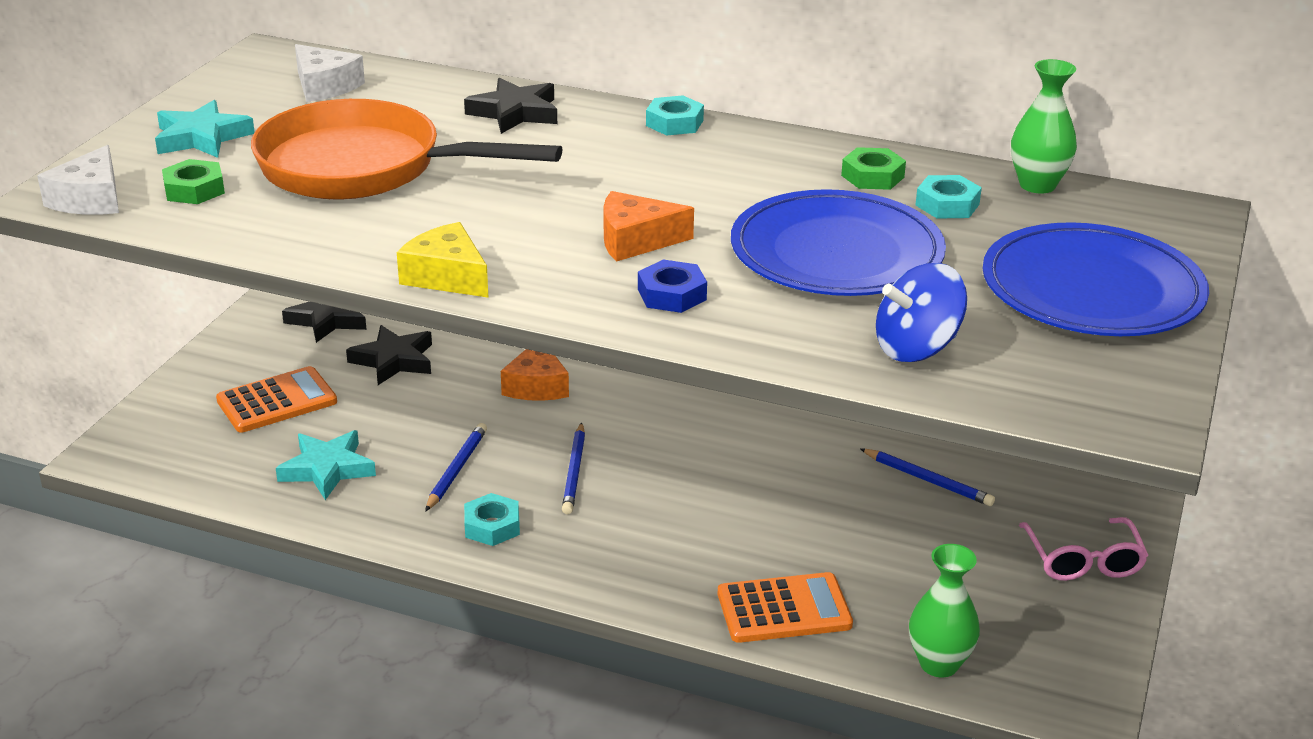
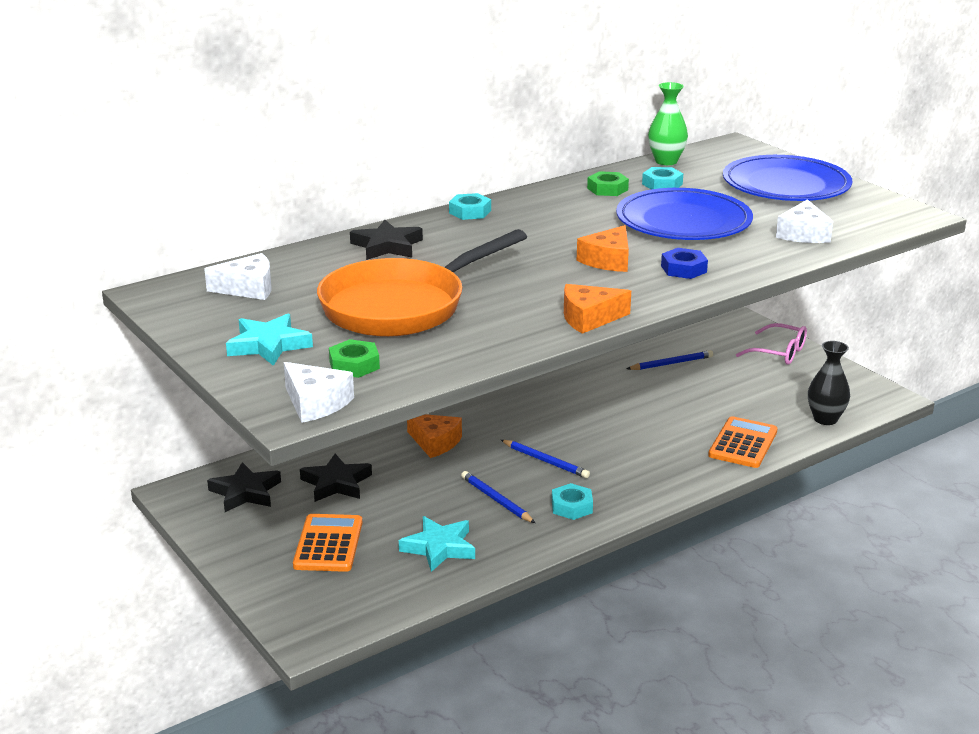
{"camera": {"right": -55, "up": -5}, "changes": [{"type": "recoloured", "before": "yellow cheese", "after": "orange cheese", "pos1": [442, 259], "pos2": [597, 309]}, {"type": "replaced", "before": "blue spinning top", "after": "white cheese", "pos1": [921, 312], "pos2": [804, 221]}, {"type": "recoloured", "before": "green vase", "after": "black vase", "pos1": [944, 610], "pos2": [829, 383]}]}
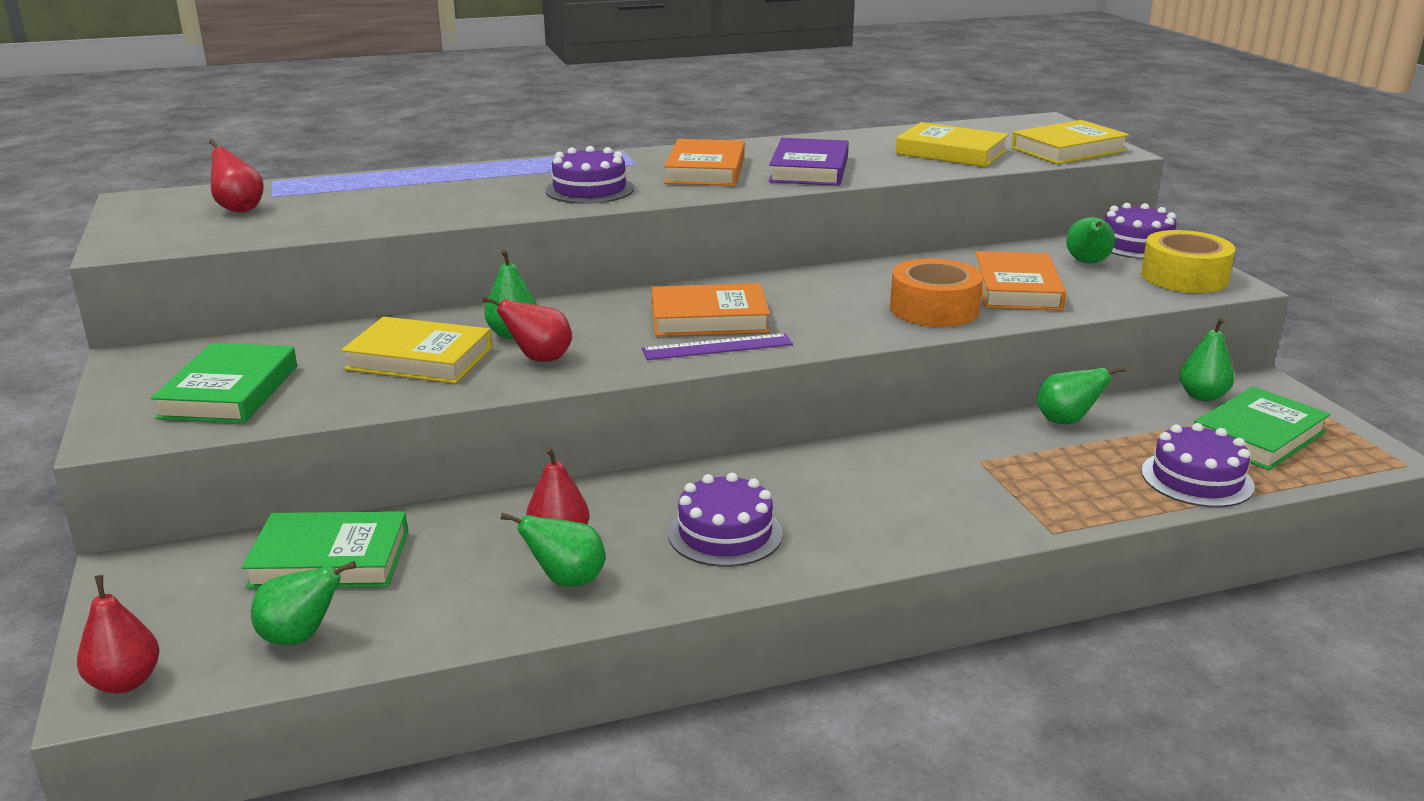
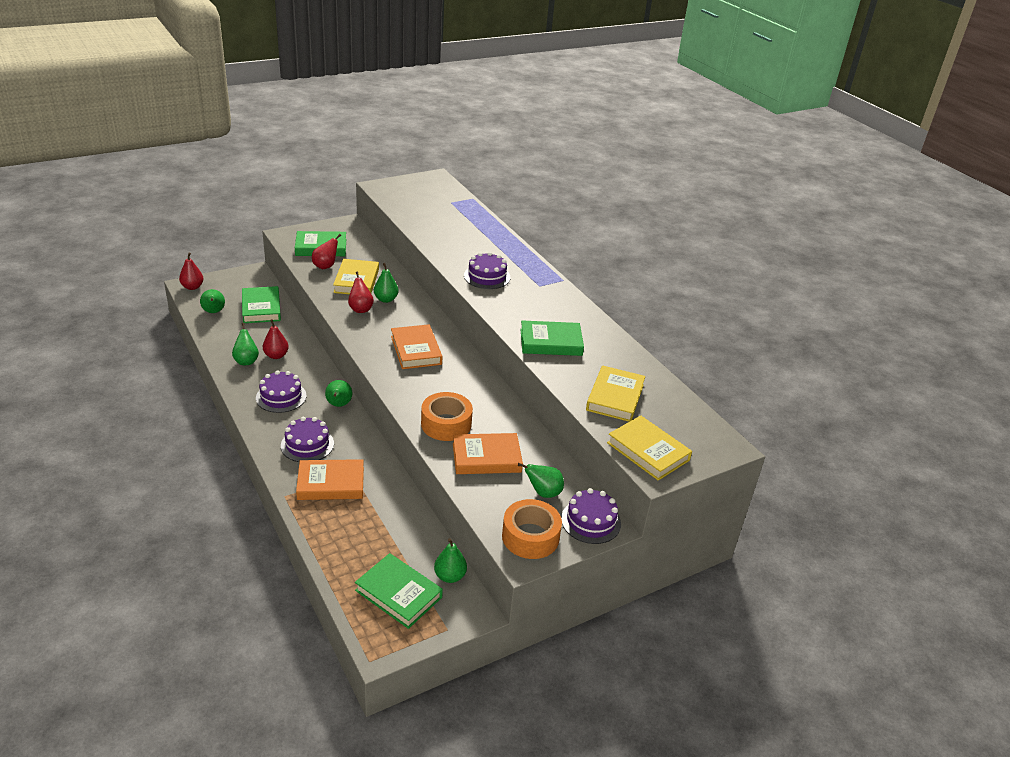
{"camera": {"right": 75, "up": 10}, "changes": [{"type": "moved", "before": "purple cake", "pos1": [1198, 465], "pos2": [307, 439]}, {"type": "moved", "before": "orange book", "pos1": [704, 162], "pos2": [330, 479]}, {"type": "moved", "before": "red pear", "pos1": [236, 175], "pos2": [326, 251]}, {"type": "moved", "before": "green pear", "pos1": [1081, 395], "pos2": [338, 393]}, {"type": "recoloured", "before": "yellow tape", "after": "orange tape", "pos1": [1188, 261], "pos2": [532, 529]}, {"type": "recoloured", "before": "purple book", "after": "green book", "pos1": [809, 162], "pos2": [552, 338]}, {"type": "removed", "before": "purple ruler", "pos1": [717, 346]}]}
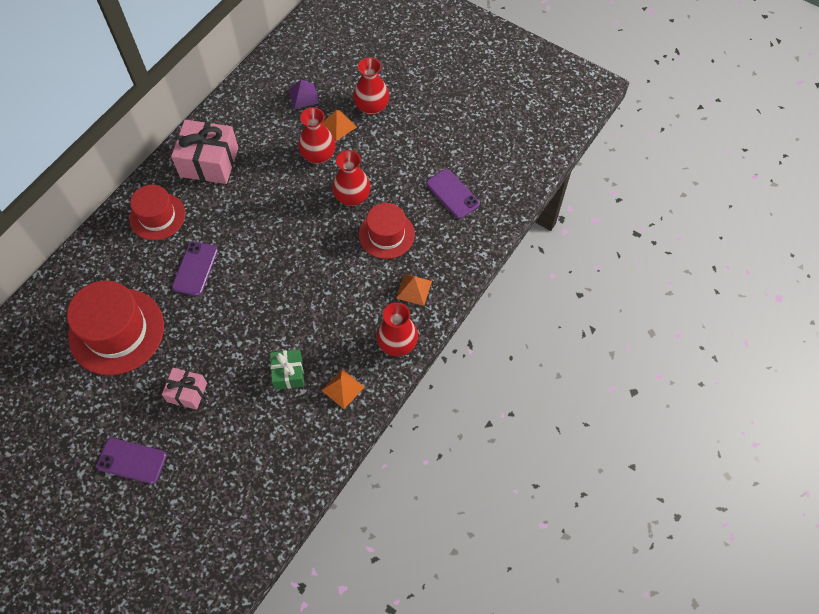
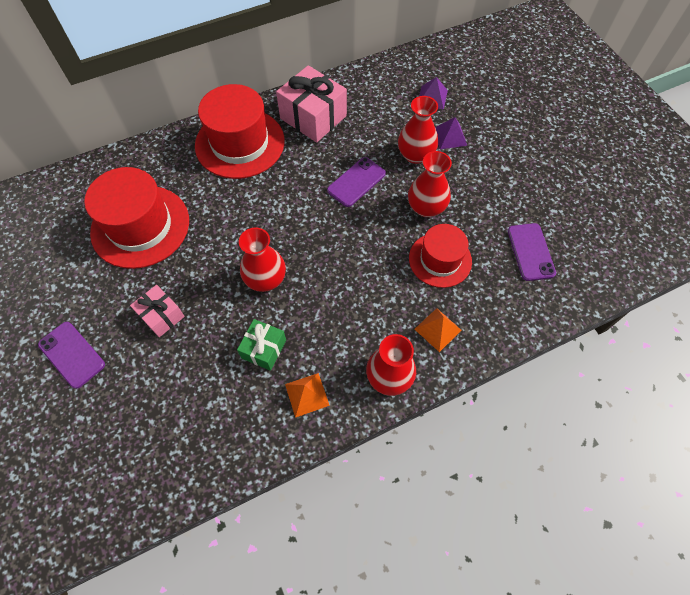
{"camera": {"right": 30, "up": 0}, "changes": [{"type": "resized", "before": "red hat", "pos1": [157, 212], "pos2": [240, 131], "scale": 1.6}, {"type": "moved", "before": "red vase", "pos1": [371, 86], "pos2": [262, 259]}, {"type": "moved", "before": "purple phone", "pos1": [195, 268], "pos2": [356, 182]}, {"type": "recoloured", "before": "orange pyramid", "after": "purple pyramid", "pos1": [339, 125], "pos2": [451, 133]}]}
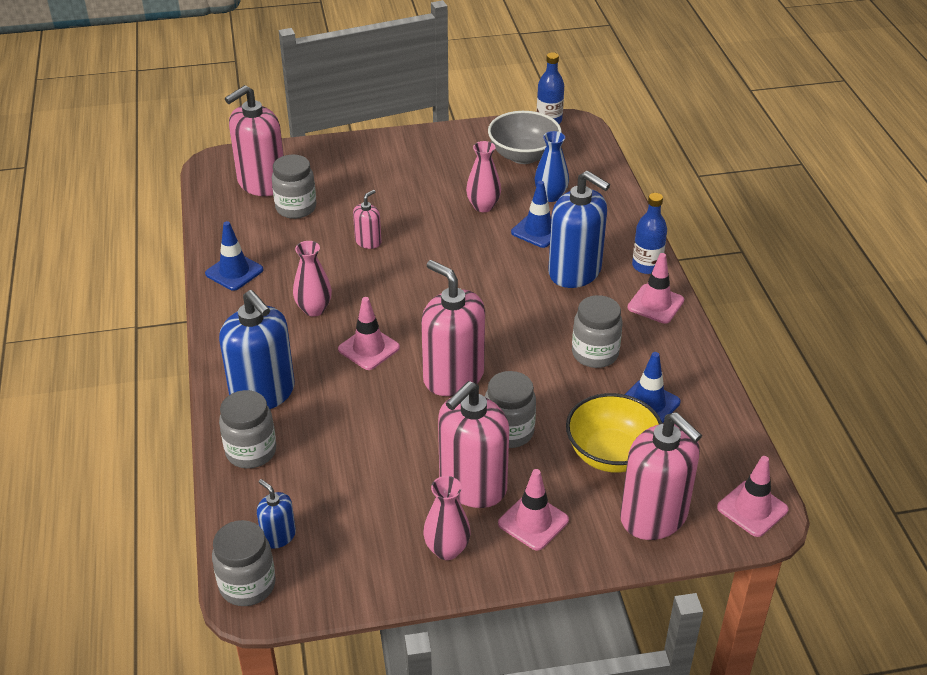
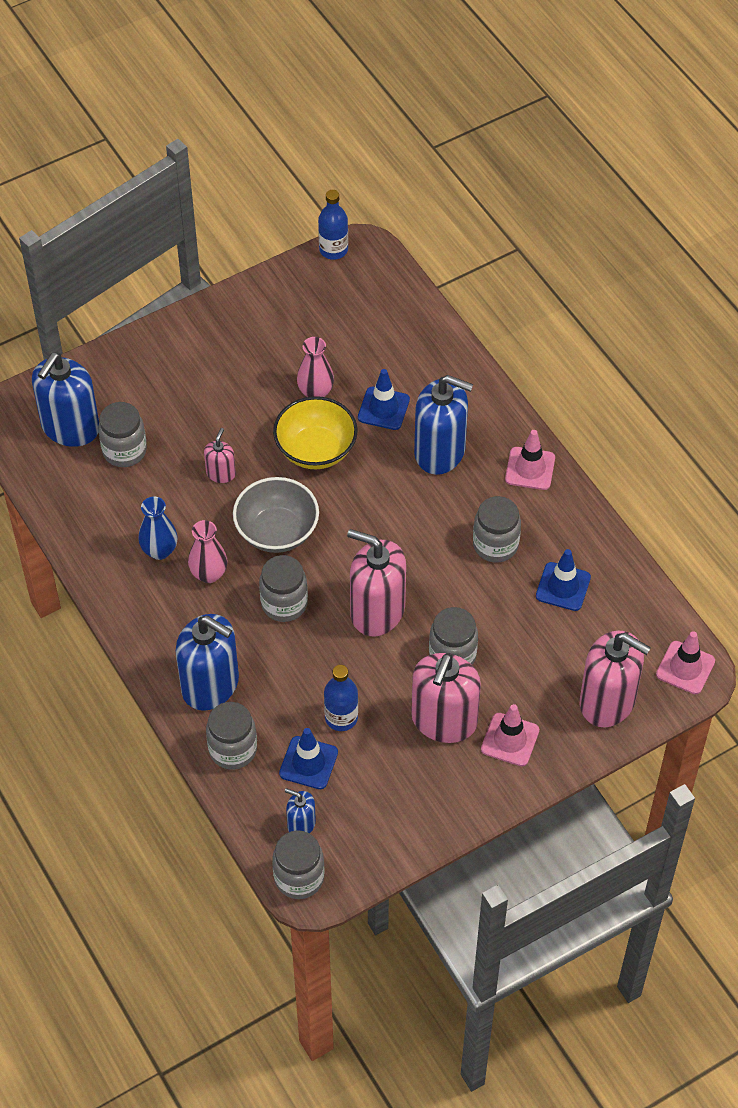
{"camera": {"right": -20, "up": 15}, "changes": [{"type": "recoloured", "before": "pink soap dispenser", "after": "blue soap dispenser", "pos1": [254, 140], "pos2": [65, 399]}, {"type": "moved", "before": "blue vase", "pos1": [552, 166], "pos2": [158, 528]}, {"type": "moved", "before": "grey bowl", "pos1": [525, 137], "pos2": [276, 515]}, {"type": "replaced", "before": "pink traffic cone", "after": "grey jar", "pos1": [369, 333], "pos2": [283, 588]}, {"type": "moved", "before": "yellow bowl", "pos1": [614, 433], "pos2": [315, 432]}, {"type": "moved", "before": "blue traffic cone", "pos1": [234, 256], "pos2": [308, 758]}, {"type": "moved", "before": "blue bottle", "pos1": [649, 233], "pos2": [341, 698]}, {"type": "removed", "before": "pink vase", "pos1": [447, 518]}]}
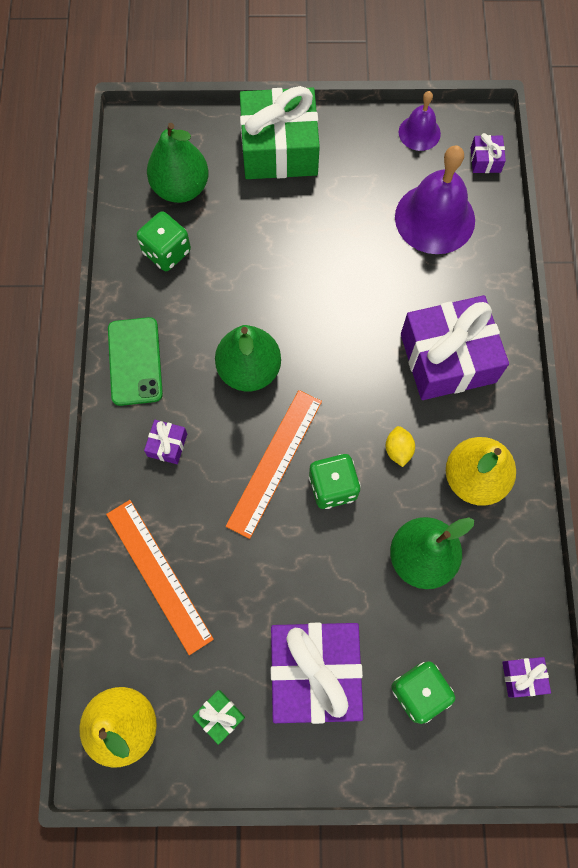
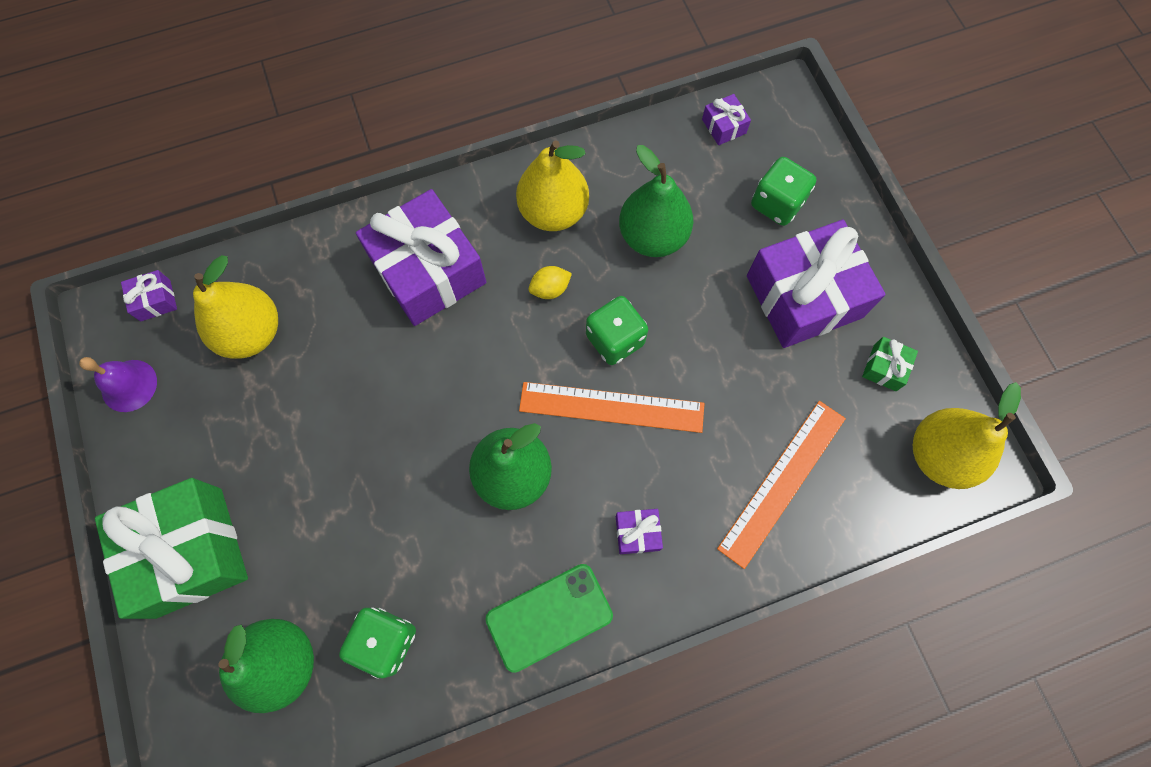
{"camera": {"right": -110, "up": 0}, "changes": [{"type": "replaced", "before": "purple bell", "after": "yellow pear", "pos1": [435, 199], "pos2": [235, 307]}]}
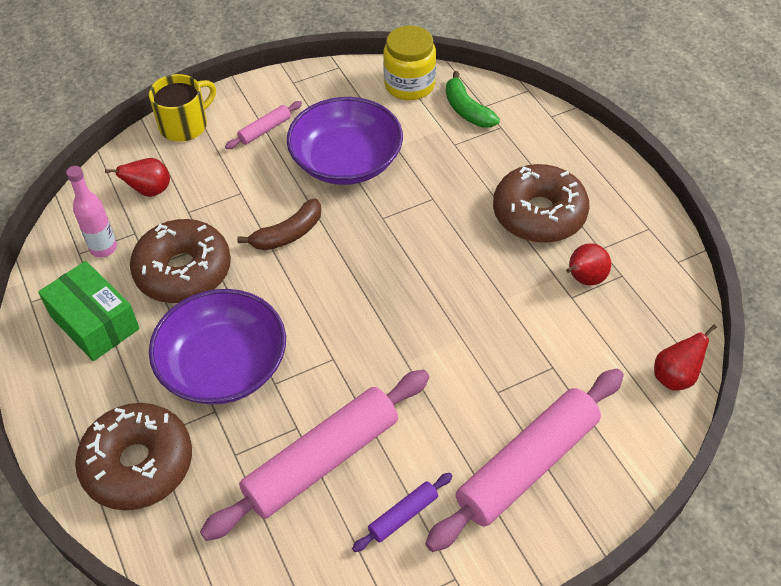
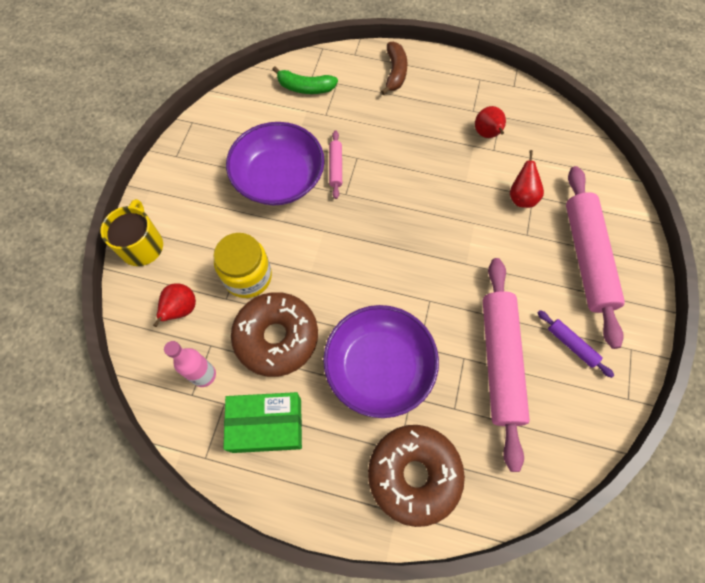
{"camera": {"right": -50, "up": 15}, "changes": [{"type": "moved", "before": "yellow jar", "pos1": [409, 62], "pos2": [242, 265]}, {"type": "moved", "before": "pink rolling pin", "pos1": [263, 125], "pos2": [335, 164]}, {"type": "moved", "before": "brown banana", "pos1": [279, 224], "pos2": [394, 68]}, {"type": "moved", "before": "red pear", "pos1": [685, 357], "pos2": [527, 179]}, {"type": "turned", "before": "purple rolling pin", "pos1": [402, 512], "pos2": [576, 344], "turn": -45}, {"type": "removed", "before": "brown donut", "pos1": [541, 203]}]}
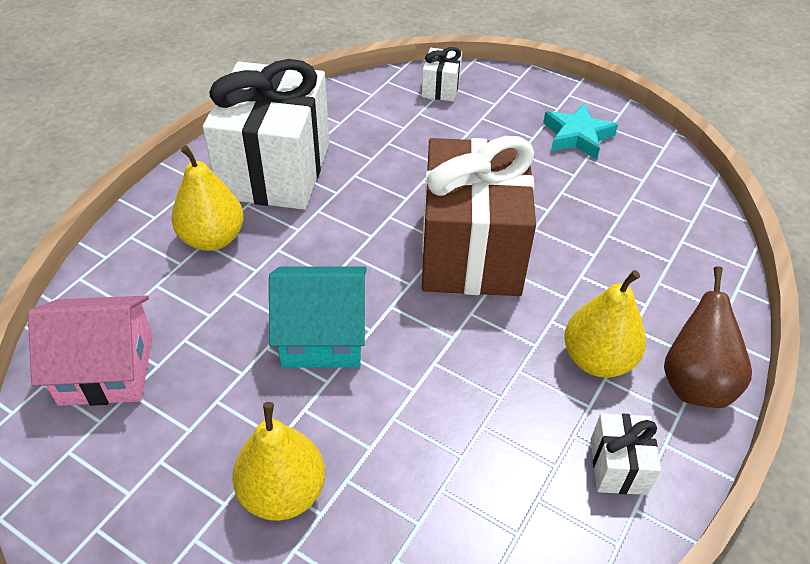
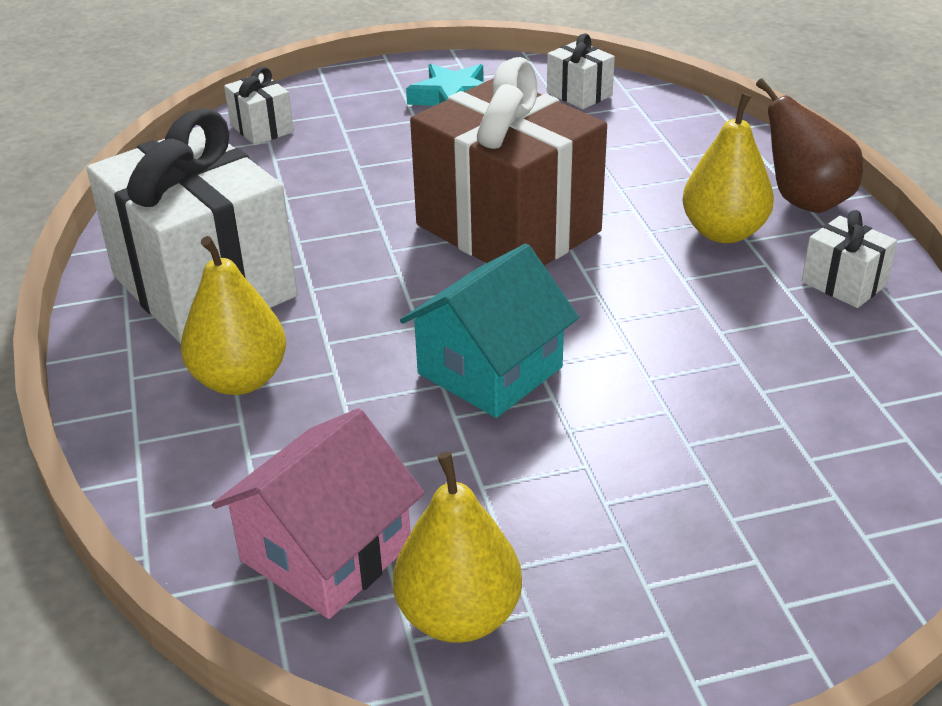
{"camera": {"right": -45, "up": -10}, "changes": [{"type": "moved", "before": "yellow pear", "pos1": [278, 461], "pos2": [457, 547]}, {"type": "added", "after": "white gift", "pos2": [581, 71]}]}
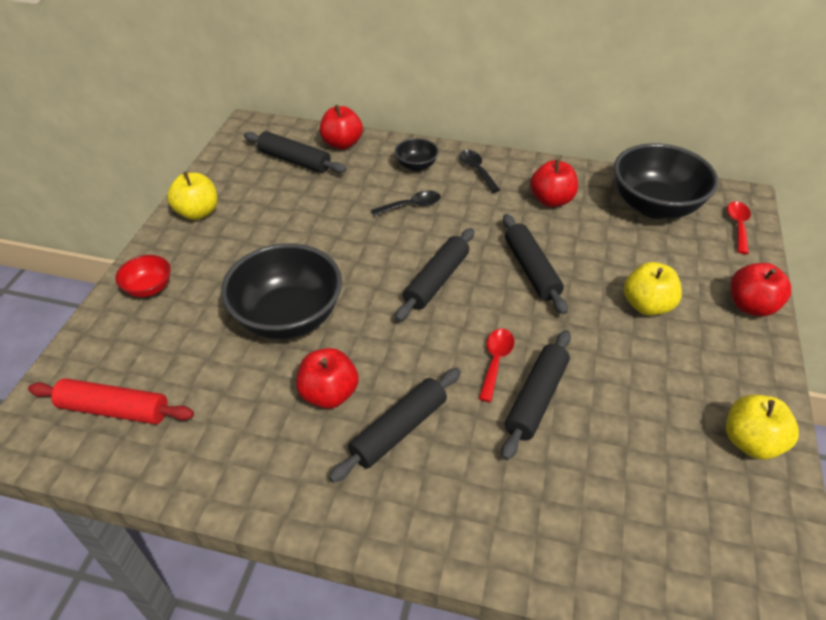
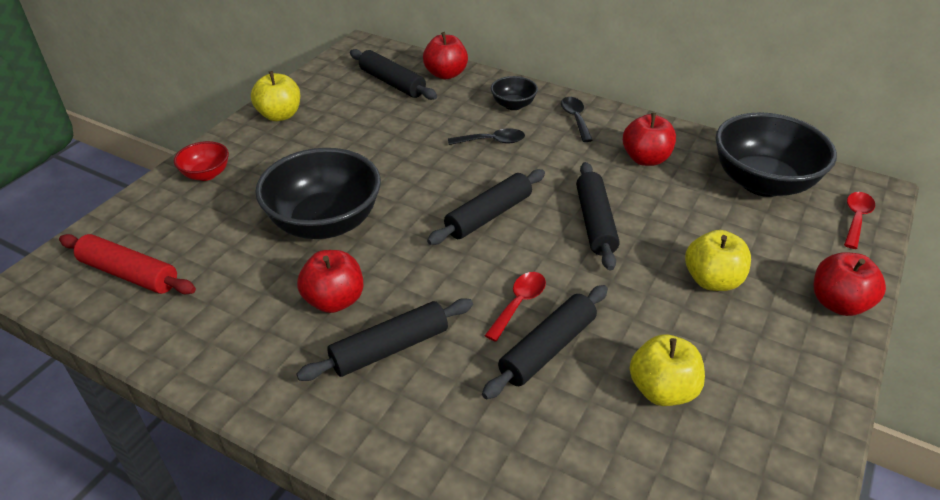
{"camera": {"right": 15, "up": -5}, "changes": [{"type": "moved", "before": "yellow apple", "pos1": [762, 427], "pos2": [667, 370]}]}
